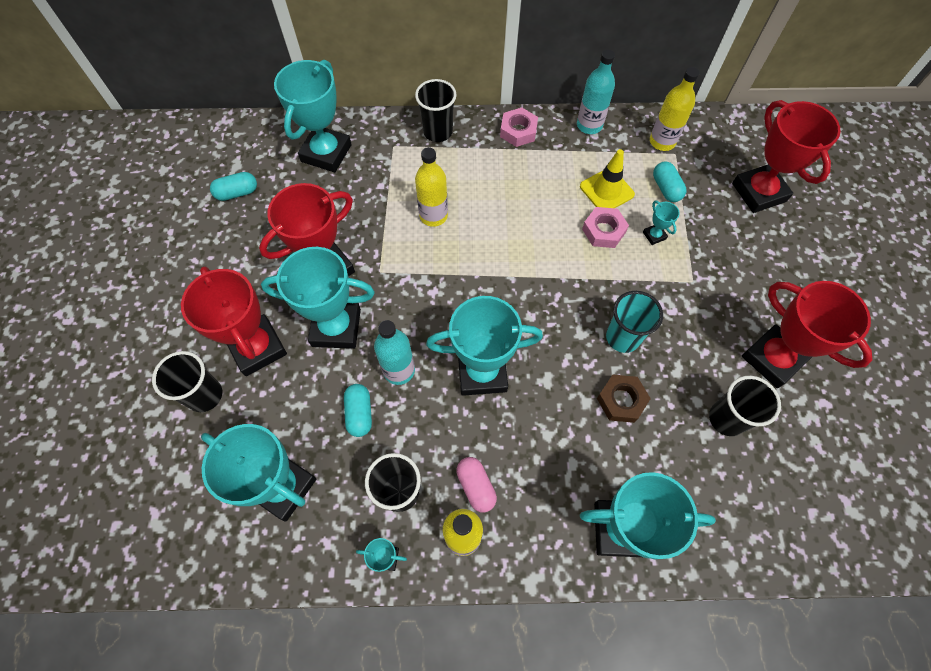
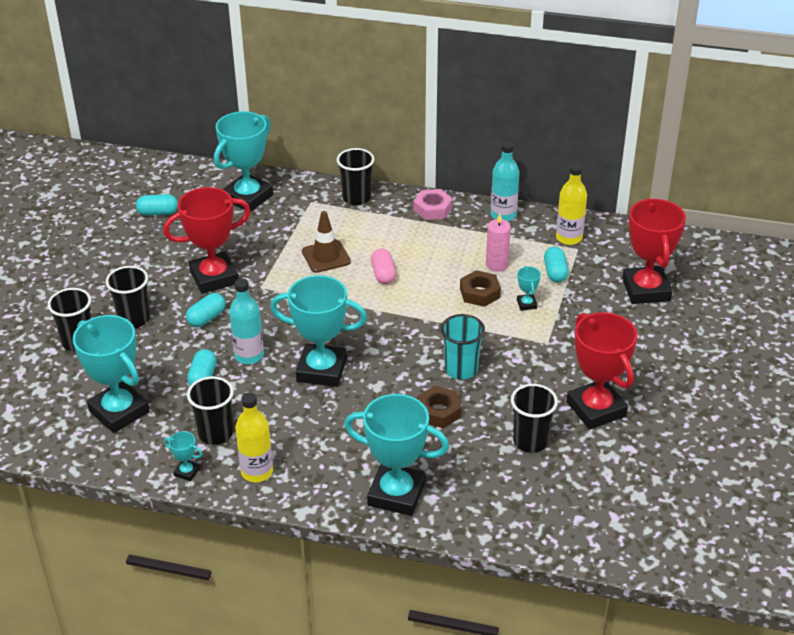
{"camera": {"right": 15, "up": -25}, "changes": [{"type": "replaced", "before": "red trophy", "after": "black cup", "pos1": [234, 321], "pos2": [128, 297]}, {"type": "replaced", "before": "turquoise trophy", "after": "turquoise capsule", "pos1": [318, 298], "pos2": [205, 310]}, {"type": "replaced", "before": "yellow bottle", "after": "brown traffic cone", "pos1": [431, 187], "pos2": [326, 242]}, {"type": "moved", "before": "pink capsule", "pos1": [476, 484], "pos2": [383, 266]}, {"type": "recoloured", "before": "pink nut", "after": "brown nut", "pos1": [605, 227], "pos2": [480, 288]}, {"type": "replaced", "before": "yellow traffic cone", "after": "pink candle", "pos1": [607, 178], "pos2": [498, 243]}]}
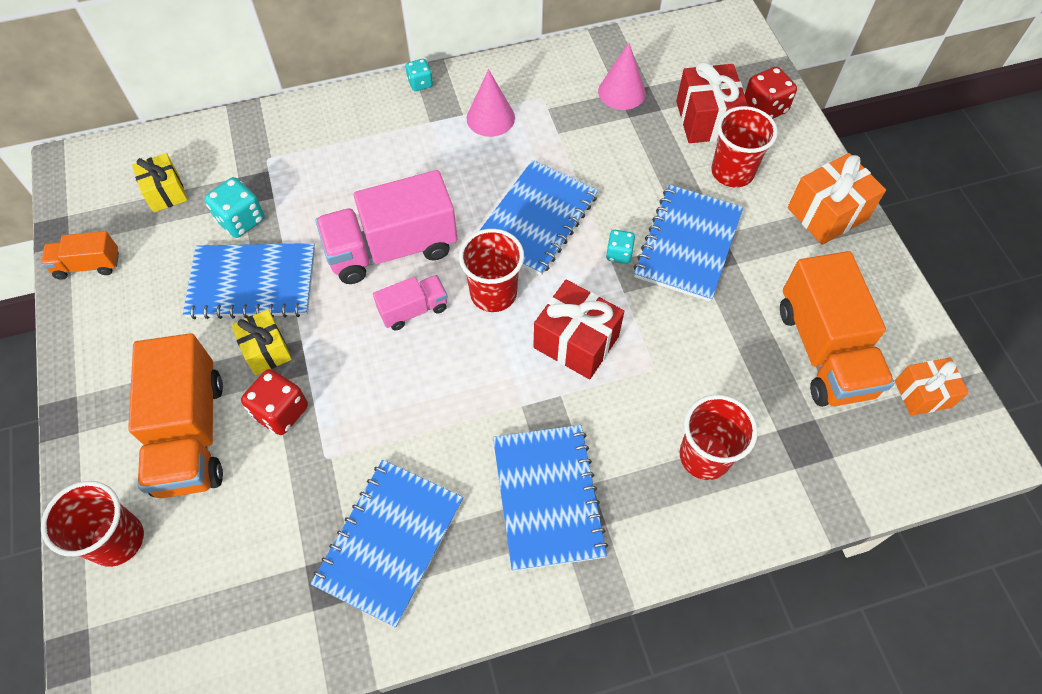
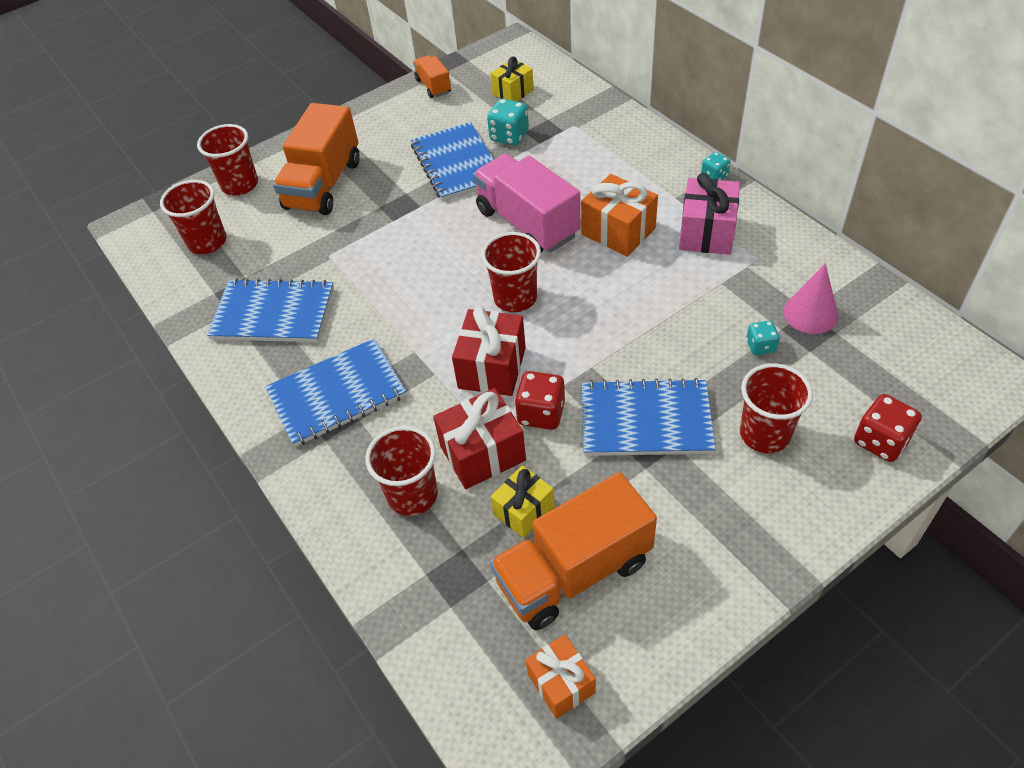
{"camera": {"right": 75, "up": -10}, "changes": [{"type": "added", "after": "red cup", "pos2": [193, 217]}, {"type": "turned", "before": "orange truck", "pos1": [175, 415], "pos2": [316, 159], "turn": -45}, {"type": "moved", "before": "red gift", "pos1": [712, 102], "pos2": [479, 438]}, {"type": "moved", "before": "yellow gift", "pos1": [261, 342], "pos2": [522, 501]}, {"type": "moved", "before": "red dice", "pos1": [274, 402], "pos2": [540, 400]}, {"type": "moved", "before": "orange gift", "pos1": [837, 199], "pos2": [619, 215]}, {"type": "replaced", "before": "pink cone", "after": "pink gift", "pos1": [491, 103], "pos2": [709, 214]}, {"type": "moved", "before": "turquoise dice", "pos1": [620, 247], "pos2": [763, 338]}, {"type": "removed", "before": "pink truck", "pos1": [410, 302]}, {"type": "removed", "before": "blue notebook", "pos1": [538, 218]}]}
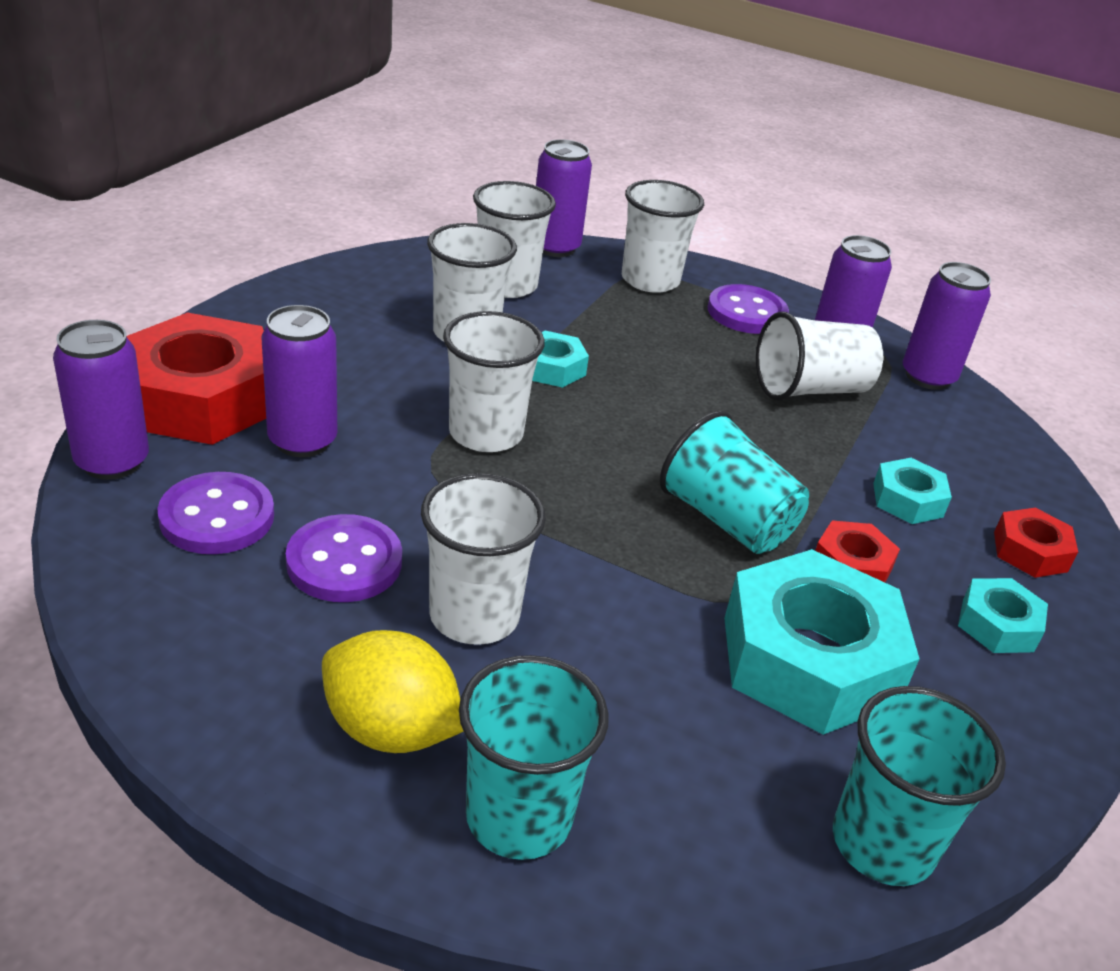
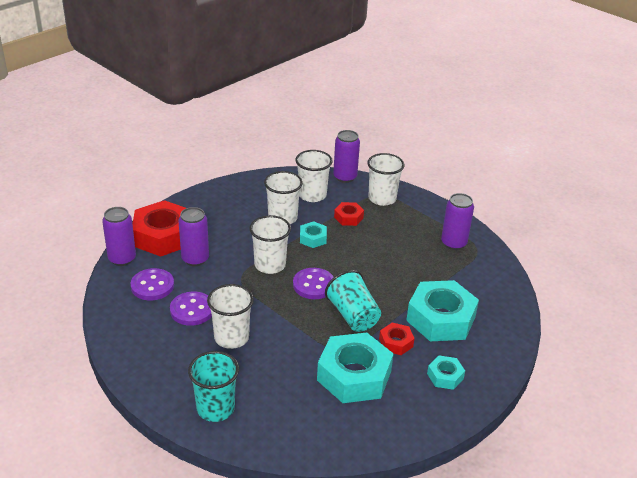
{"camera": {"right": 20, "up": 0}, "changes": [{"type": "moved", "before": "purple button", "pos1": [748, 309], "pos2": [313, 283]}, {"type": "moved", "before": "red nut", "pos1": [1036, 543], "pos2": [349, 214]}, {"type": "resized", "before": "turquoise nut", "pos1": [912, 491], "pos2": [442, 310], "scale": 2.08}, {"type": "removed", "before": "yellow lemon", "pos1": [393, 691]}, {"type": "removed", "before": "white cup", "pos1": [819, 356]}, {"type": "removed", "before": "turquoise cup", "pos1": [919, 786]}, {"type": "removed", "before": "purple can", "pos1": [947, 326]}]}
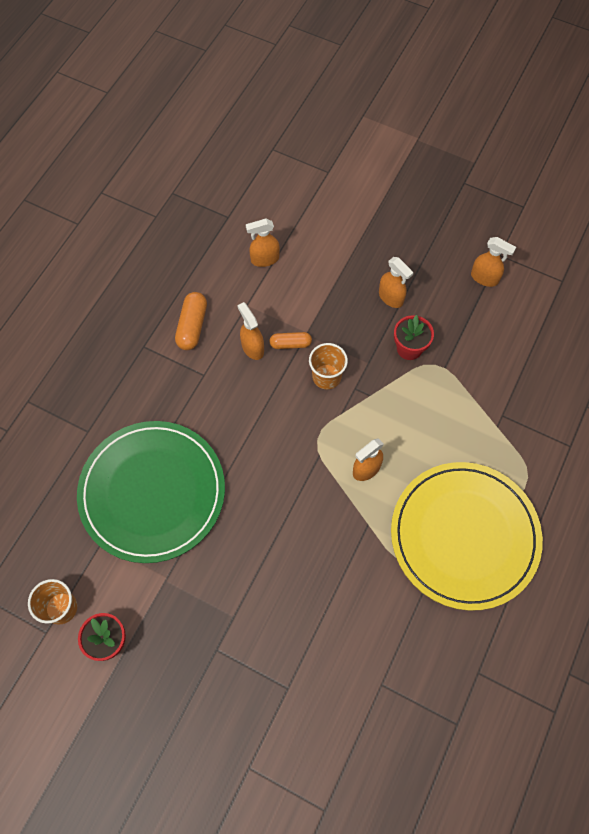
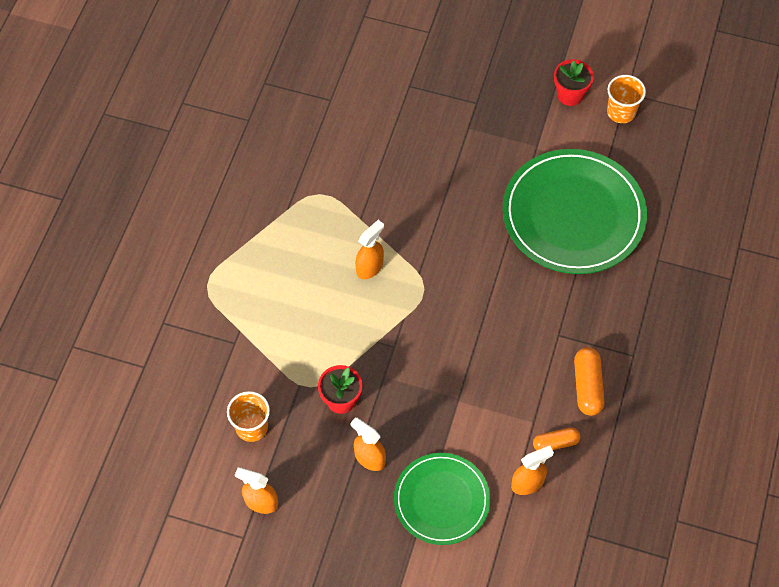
{"camera": {"right": 170, "up": -5}, "changes": [{"type": "moved", "before": "orange cup", "pos1": [328, 366], "pos2": [248, 416]}, {"type": "added", "after": "green plate", "pos2": [442, 499]}, {"type": "moved", "before": "orange capsule", "pos1": [290, 340], "pos2": [556, 439]}, {"type": "removed", "before": "orange spray bottle", "pos1": [250, 331]}, {"type": "removed", "before": "yellow plate", "pos1": [467, 536]}]}
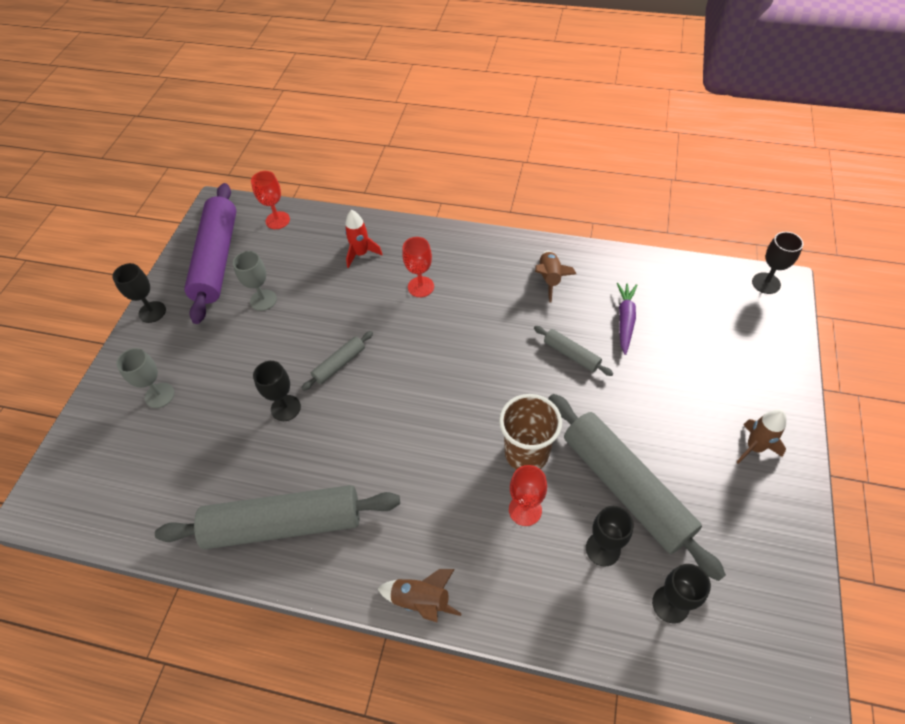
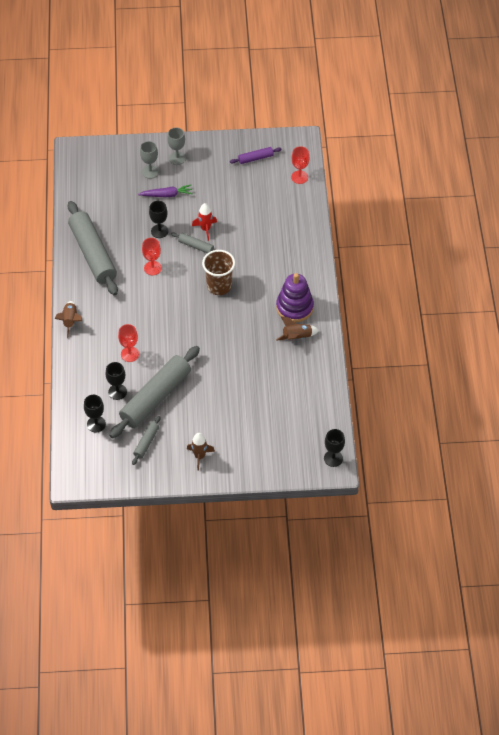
{"camera": {"right": 70, "up": 0}, "changes": [{"type": "moved", "before": "grey rolling pin", "pos1": [573, 351], "pos2": [146, 440]}, {"type": "moved", "before": "purple carrot", "pos1": [627, 319], "pos2": [165, 191]}, {"type": "moved", "before": "red goblet", "pos1": [418, 267], "pos2": [152, 256]}, {"type": "moved", "before": "grey goblet", "pos1": [255, 281], "pos2": [176, 146]}, {"type": "moved", "before": "red rocket", "pos1": [364, 239], "pos2": [204, 222]}, {"type": "moved", "before": "brown cup", "pos1": [530, 432], "pos2": [218, 272]}, {"type": "resized", "before": "purple rolling pin", "pos1": [210, 253], "pos2": [256, 155], "scale": 0.45}, {"type": "added", "after": "purple stacking toy", "pos2": [295, 297]}, {"type": "removed", "before": "black goblet", "pos1": [139, 293]}]}
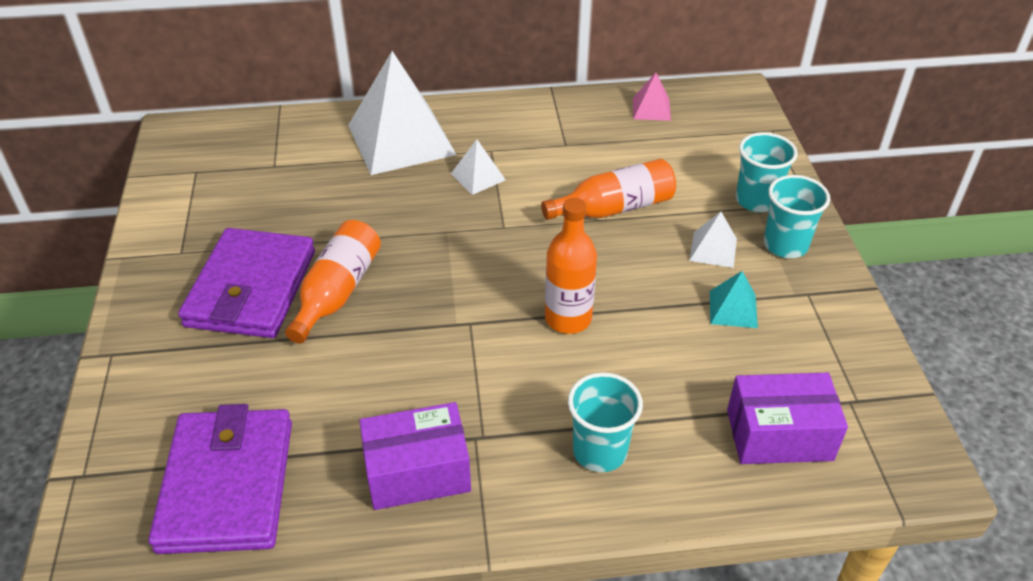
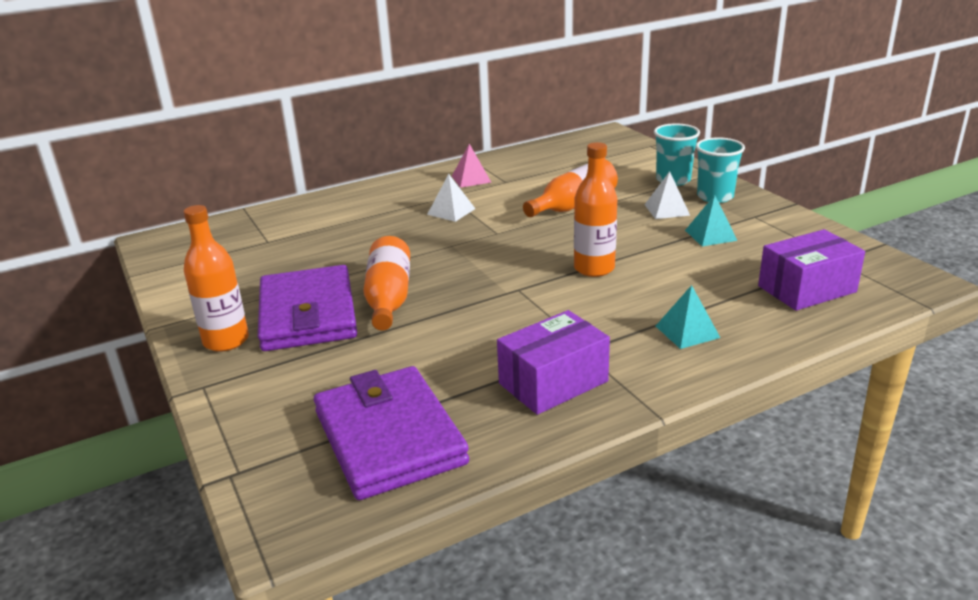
{"camera": {"right": -20, "up": -15}, "changes": [{"type": "added", "after": "orange bottle", "pos2": [216, 278]}, {"type": "moved", "before": "pink pyramid", "pos1": [652, 97], "pos2": [472, 166]}, {"type": "replaced", "before": "turquoise cup", "after": "turquoise pyramid", "pos1": [605, 422], "pos2": [688, 317]}, {"type": "removed", "before": "white pyramid", "pos1": [402, 113]}]}
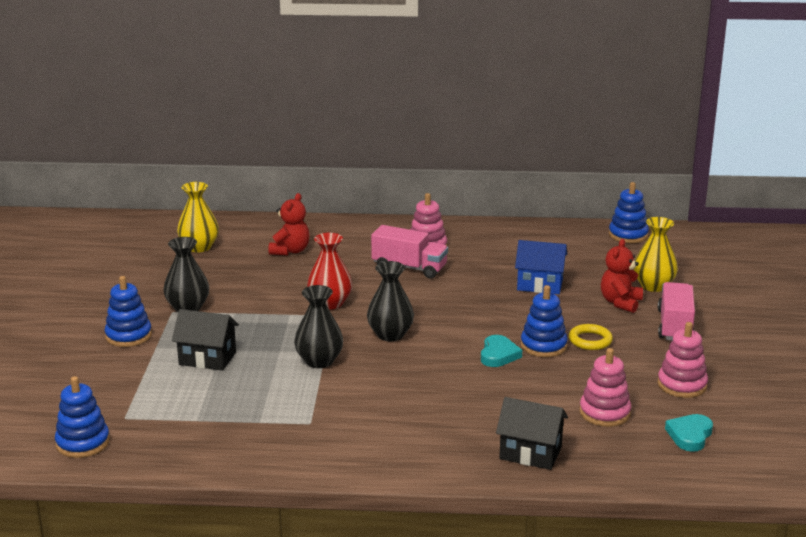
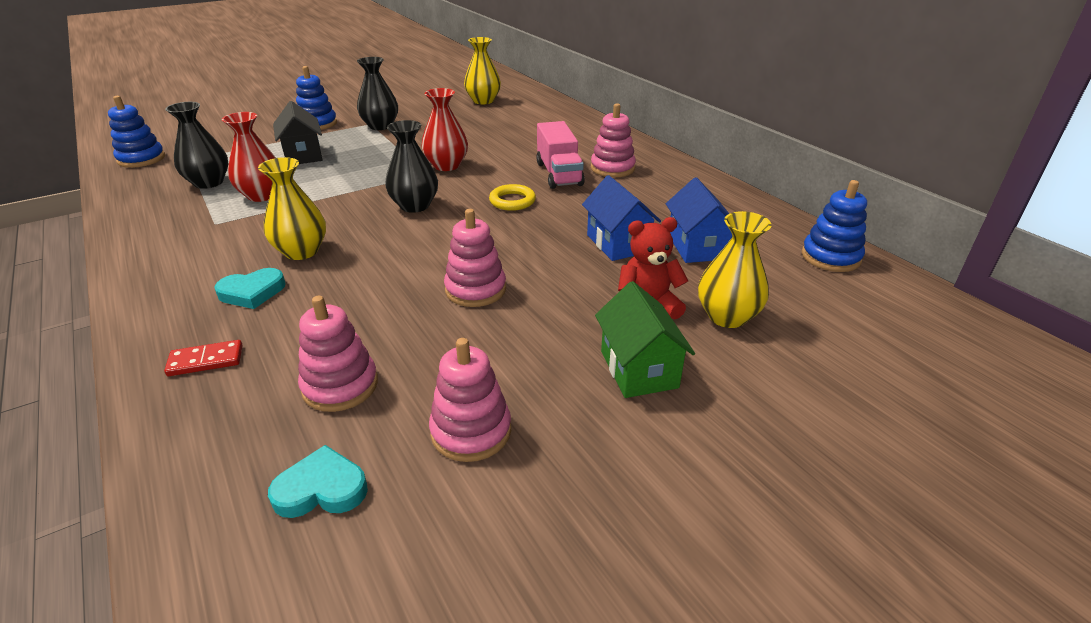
{"camera": {"right": 55, "up": 10}, "changes": [{"type": "replaced", "before": "black house", "after": "red domino", "pos1": [532, 433], "pos2": [203, 358]}, {"type": "moved", "before": "black vase", "pos1": [318, 326], "pos2": [196, 145]}, {"type": "moved", "before": "turquoise heart", "pos1": [501, 351], "pos2": [250, 288]}, {"type": "added", "after": "red vase", "pos2": [249, 157]}, {"type": "added", "after": "yellow vase", "pos2": [292, 208]}, {"type": "recoloured", "before": "blue stacking toy", "after": "pink stacking toy", "pos1": [544, 321], "pos2": [475, 258]}, {"type": "moved", "before": "yellow ring", "pos1": [591, 337], "pos2": [512, 197]}, {"type": "replaced", "before": "pink truck", "after": "green house", "pos1": [676, 311], "pos2": [645, 339]}, {"type": "added", "after": "blue house", "pos2": [699, 220]}, {"type": "removed", "before": "red teddy bear", "pos1": [288, 224]}]}
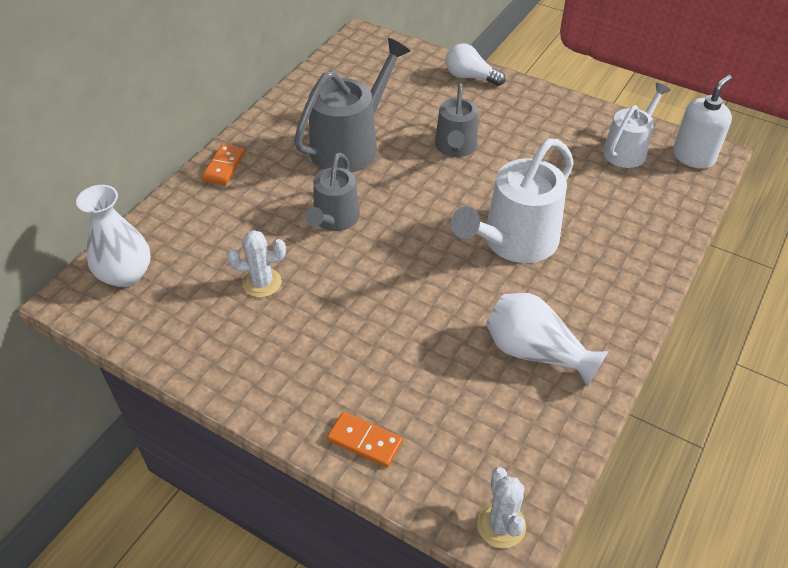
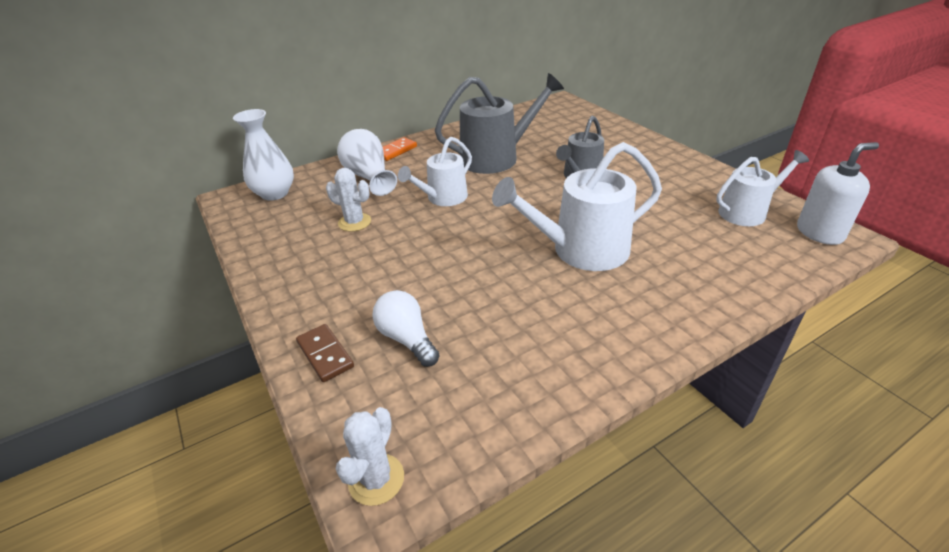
{"camera": {"right": 30, "up": -10}, "changes": [{"type": "recoloured", "before": "orange domino", "after": "brown domino", "pos1": [365, 440], "pos2": [325, 353]}, {"type": "moved", "before": "white vase", "pos1": [547, 340], "pos2": [367, 162]}, {"type": "moved", "before": "white light bulb", "pos1": [475, 64], "pos2": [406, 328]}, {"type": "recoloured", "before": "grey watering can", "after": "white watering can", "pos1": [332, 192], "pos2": [435, 171]}]}
